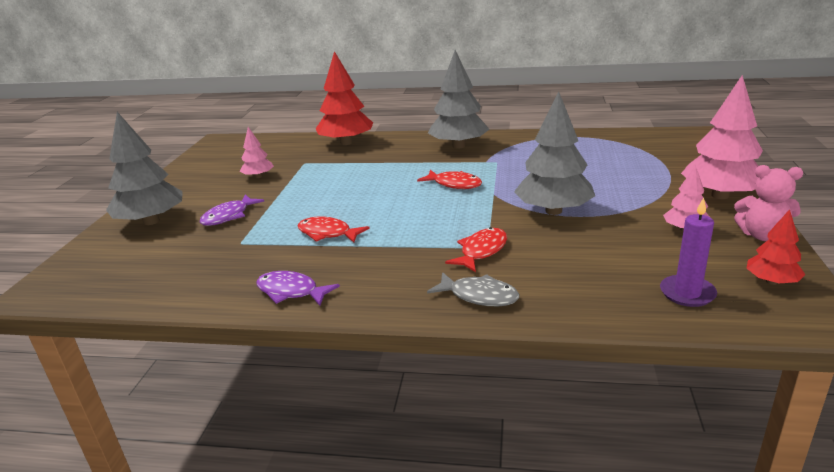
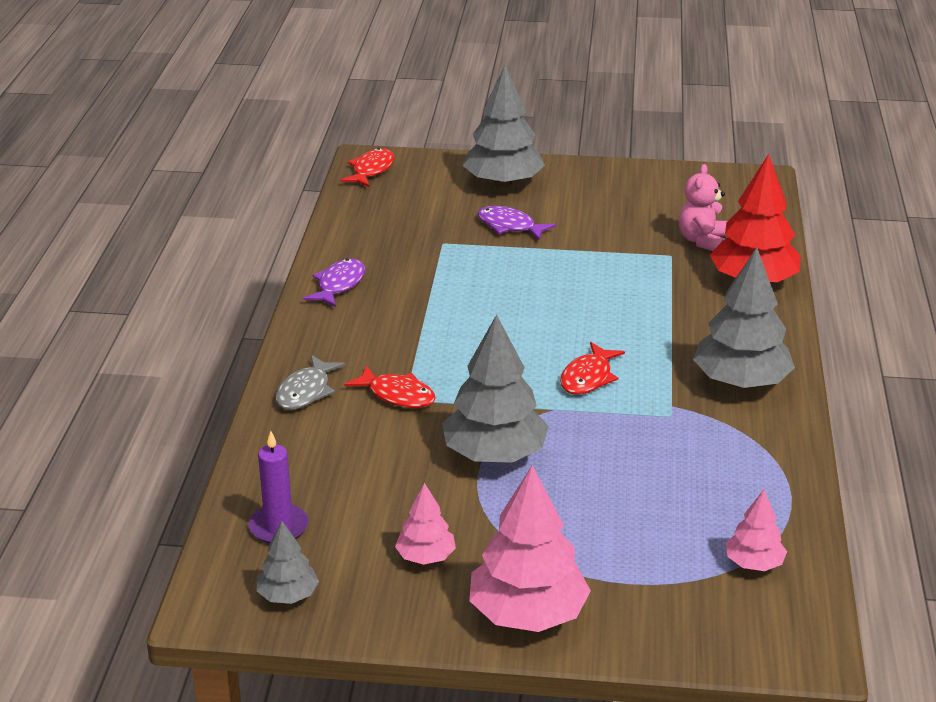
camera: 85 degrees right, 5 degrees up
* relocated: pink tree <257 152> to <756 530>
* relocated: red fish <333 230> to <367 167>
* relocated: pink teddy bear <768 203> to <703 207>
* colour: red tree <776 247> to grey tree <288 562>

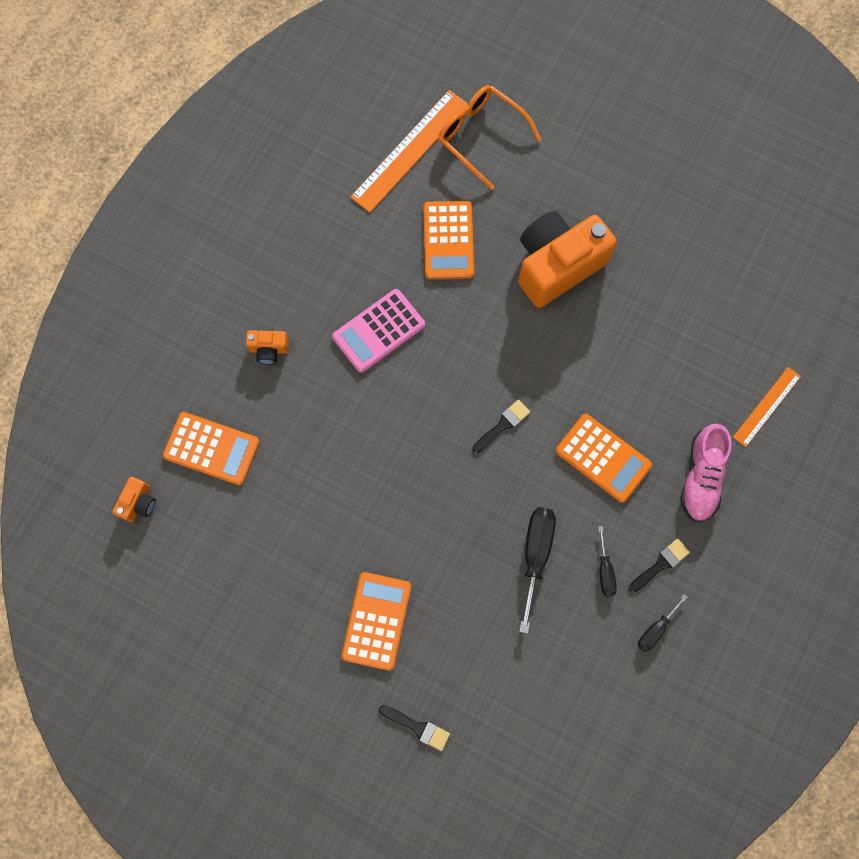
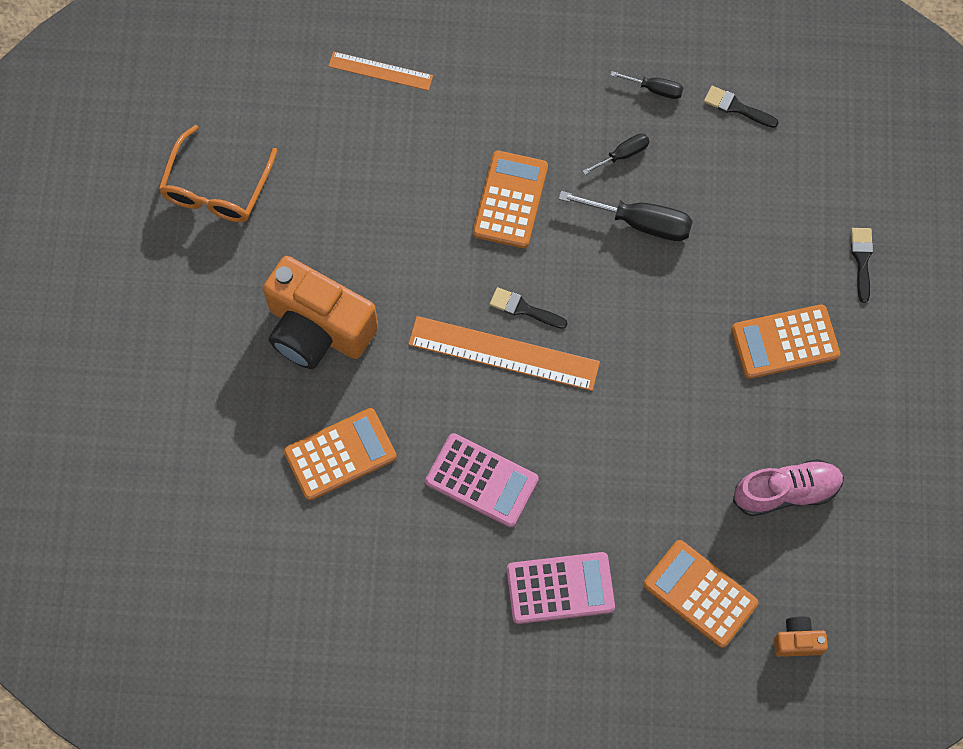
camera: 115 degrees left, 5 degrees down
* relocated: orange ruler <409 151> to <504 353>
* relocated: orange glasses <489 137> to <217 173>
* relocated: black brush <659 566> to <741 107>
* relocated: pink shoe <706 473> to <788 487>
* exchanged: orange camera <267 347> to pink calculator <561 588>
* spun: orange calculator <211 448> = <700 594> 45 degrees counterclockwise
* spun: black screwdriver <537 570> = <626 216> 150 degrees counterclockwise

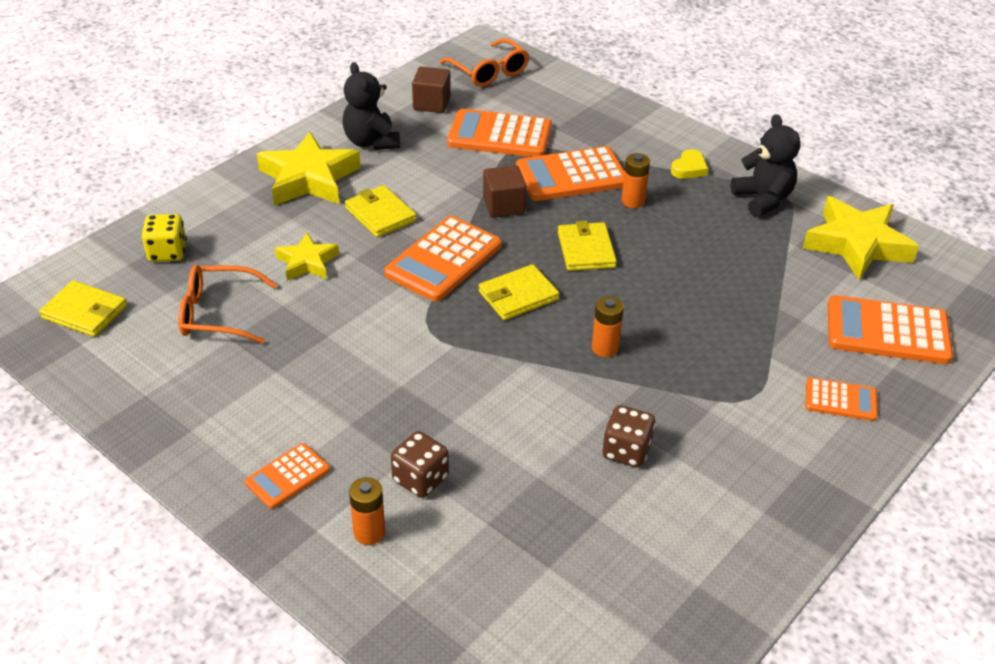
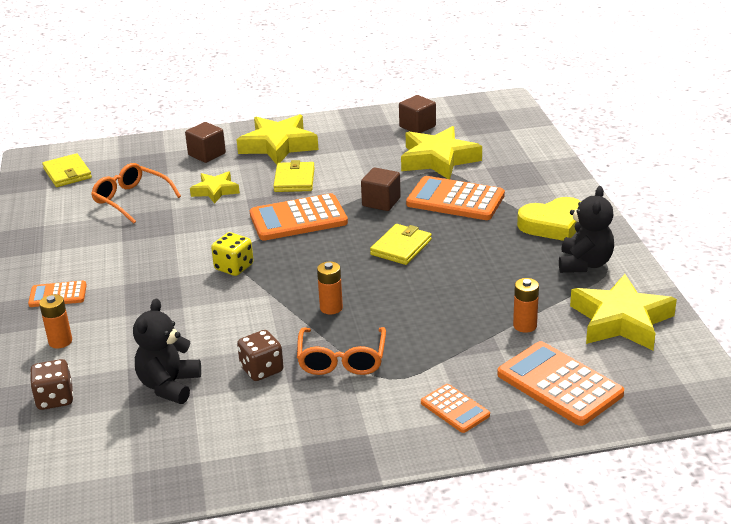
camera: 40 degrees right, 10 degrees down
* missing: yellow wallet <518 292>
* appeared: brown cube <205 142>
* relocated: yellow dice <164 238> to <232 254>
* relocated: black teddy bear <371 106> to <167 351>
* relocated: brown dice <420 464> to <52 384>
* relocated: orange glasses <484 62> to <341 351>
* relocated: orange battery <635 180> to <526 305>
* exchanged: orange calculator <499 133> to yellow star <441 152>
* size: yellow heart <689 164> = <549 219> x1.83

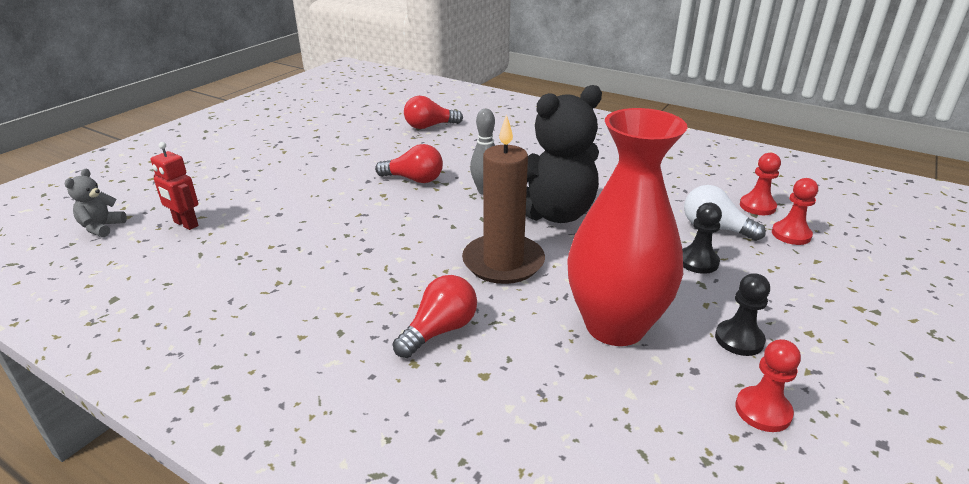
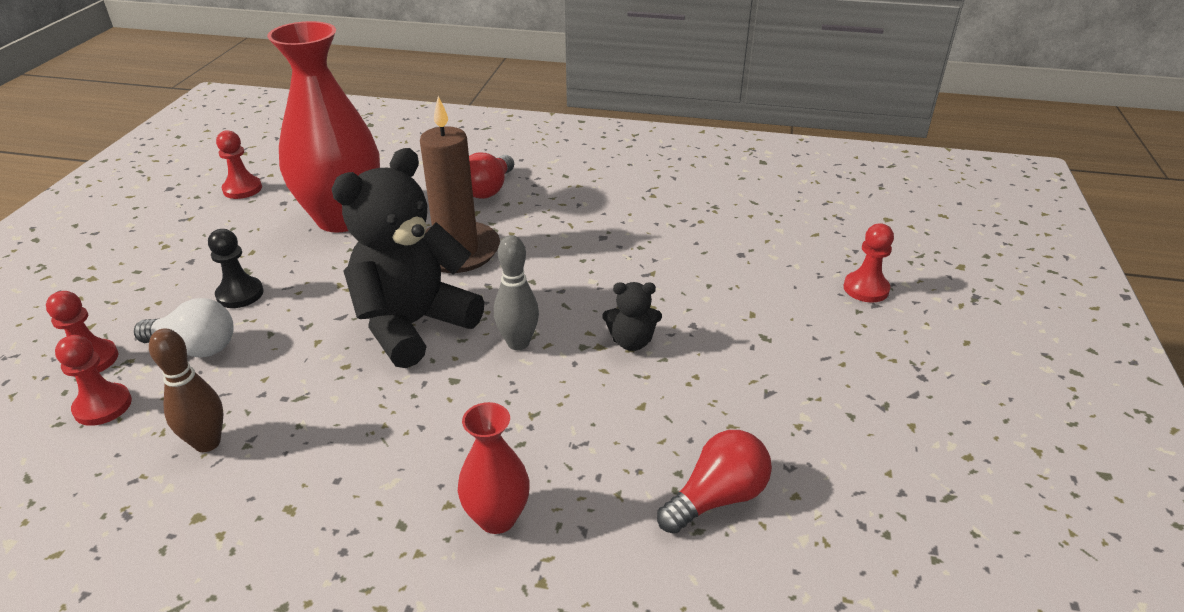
camera: 160 degrees right, 5 degrees up
* missing: grey teddy bear <96 203>
* missing: red robot <175 186>
* missing: black pawn <742 314>
* appeared: brown bowling pin <186 390>
* appeared: red vase <494 468>
* appeared: red pawn <868 263>
* exchanged: red light bulb <409 163> to black teddy bear <632 316>

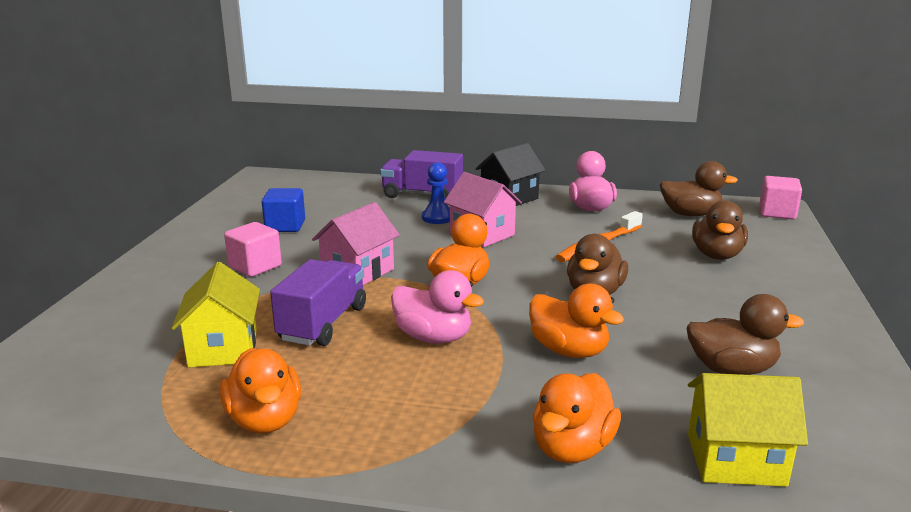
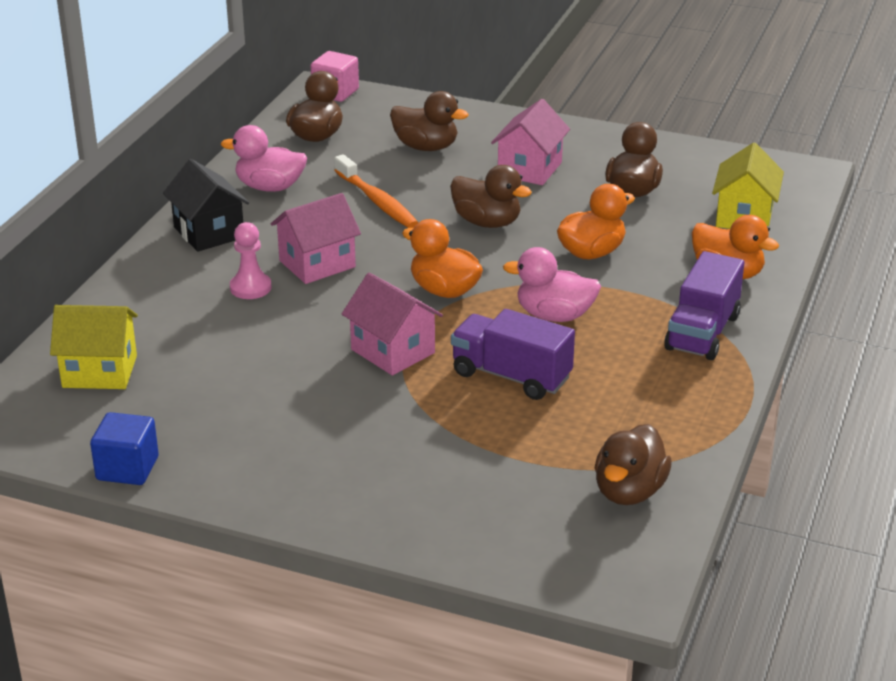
camera: 80 degrees left, 10 degrees up
* missing: orange duck <260 391>
* missing: pink cube <253 249>
* appeared: pink house <530 142>
* appeared: brown duck <633 464>
* relocated: yellow house <216 314> to <94 347>
* relocated: blue cube <283 210> to <124 448>
* relocated: purple truck <421 174> to <704 305>
* colour: blue pawn <436 193> to pink pawn <250 260>
* spun: pink duck <437 307> = <552 284> 120 degrees counterclockwise

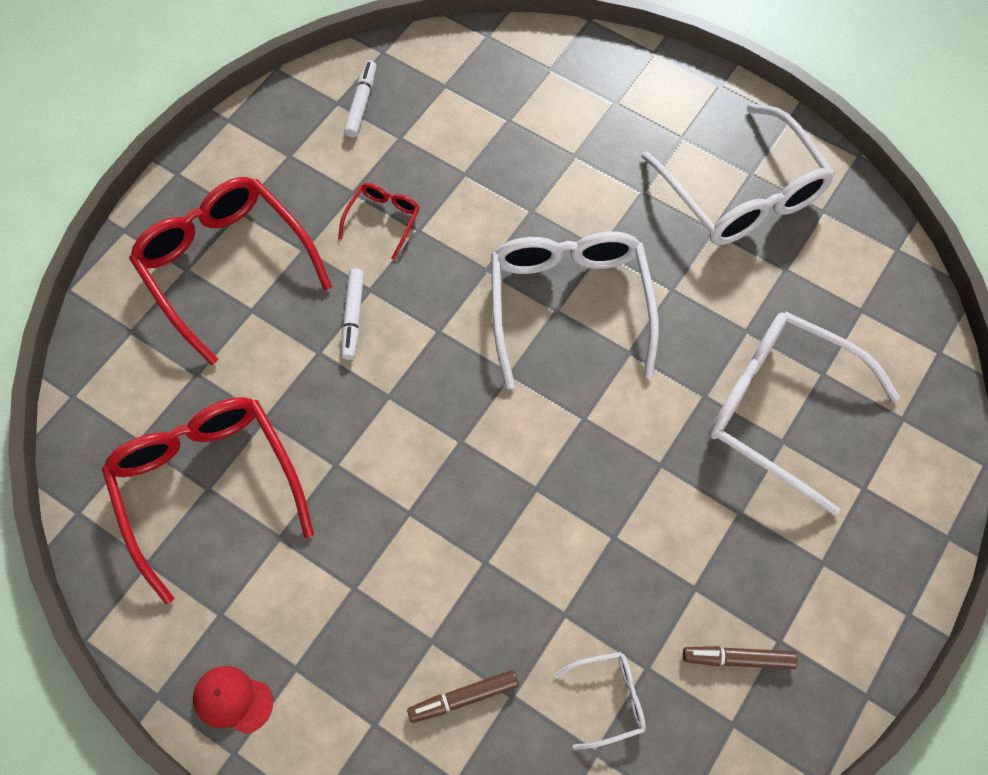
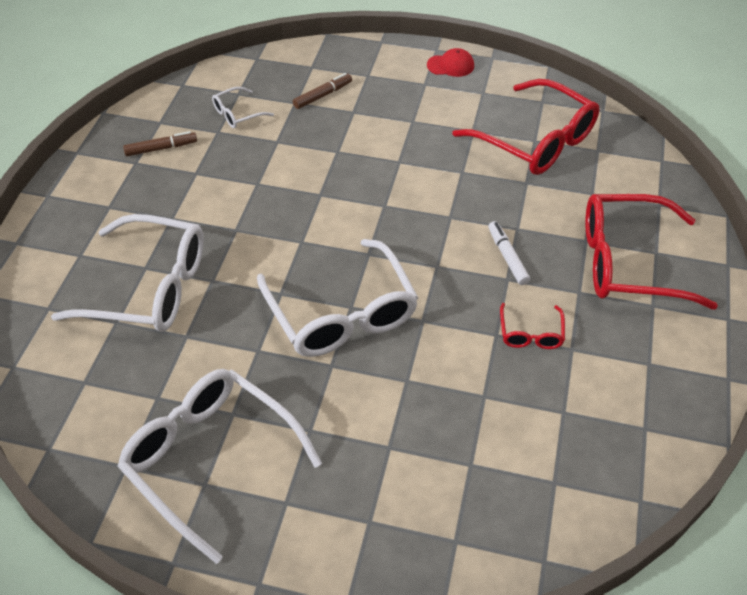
camera: 160 degrees right, 15 degrees down
* missing: white marker <360 99>
* spun: red glasses <230 271> = <651 252> 150 degrees clockwise

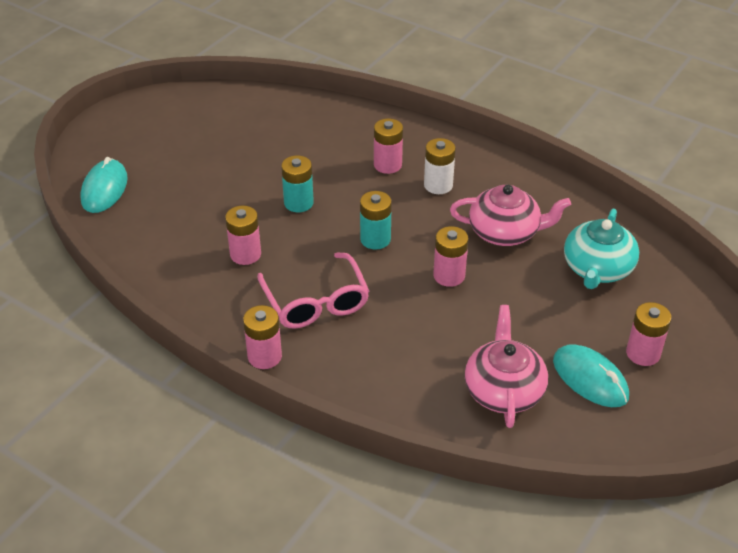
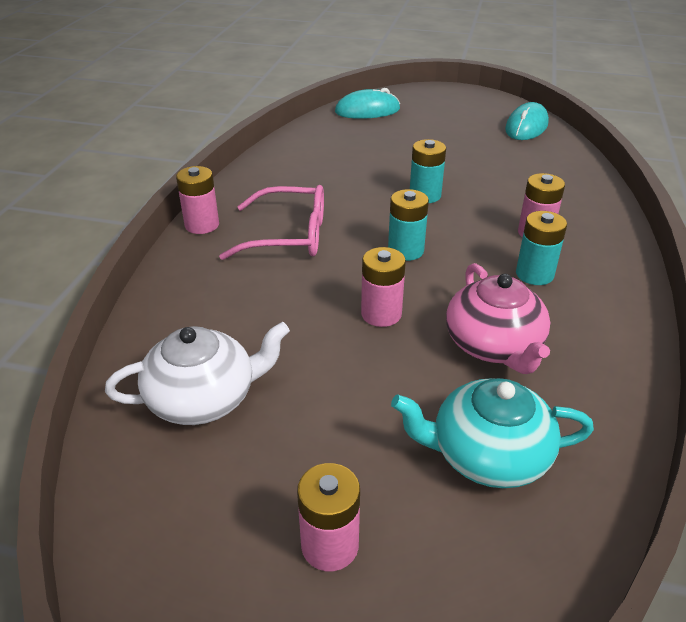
camera: 70 degrees right, 5 degrees down
* missing: pink battery <243 235>
* relocated: turquoise mouse <591 375> to <527 121>
* colour: white battery <440 166> to turquoise battery <541 248>
* colour: pink teapot <506 366> to white teapot <197 373>
* spun: pink glasses <313 290> = <271 222> 135 degrees counterclockwise

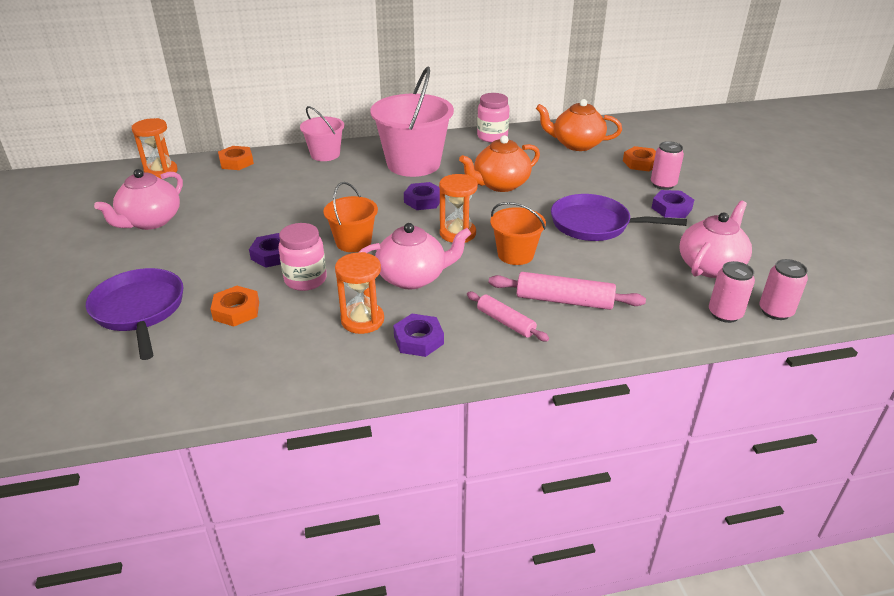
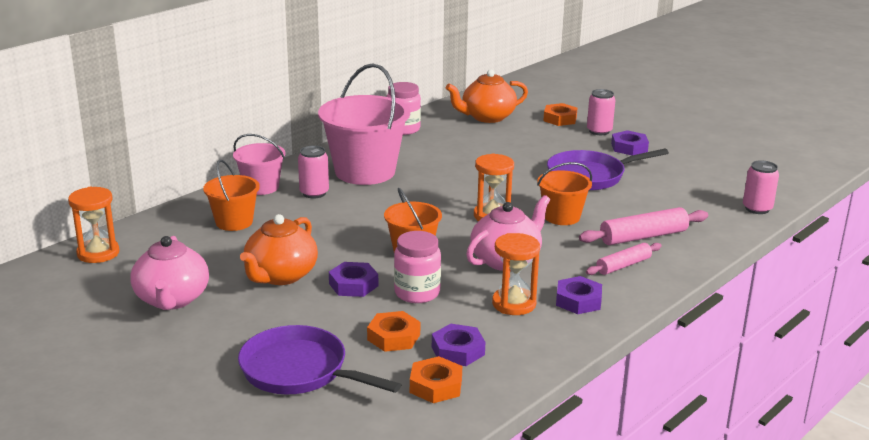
camera: 35 degrees left, 10 degrees down
* missing: pink teapot <715 239>
* appeared: orange bucket <231 195>
* relocated: orange nut <236 158> to <436 379>
* relocated: purple nut <422 196> to <458 345>
* relocated: orange teapot <499 163> to <279 249>
* relocated: pink can <783 289> to <313 172>
* spun: pink rolling pin <508 316> = <624 259> 45 degrees counterclockwise

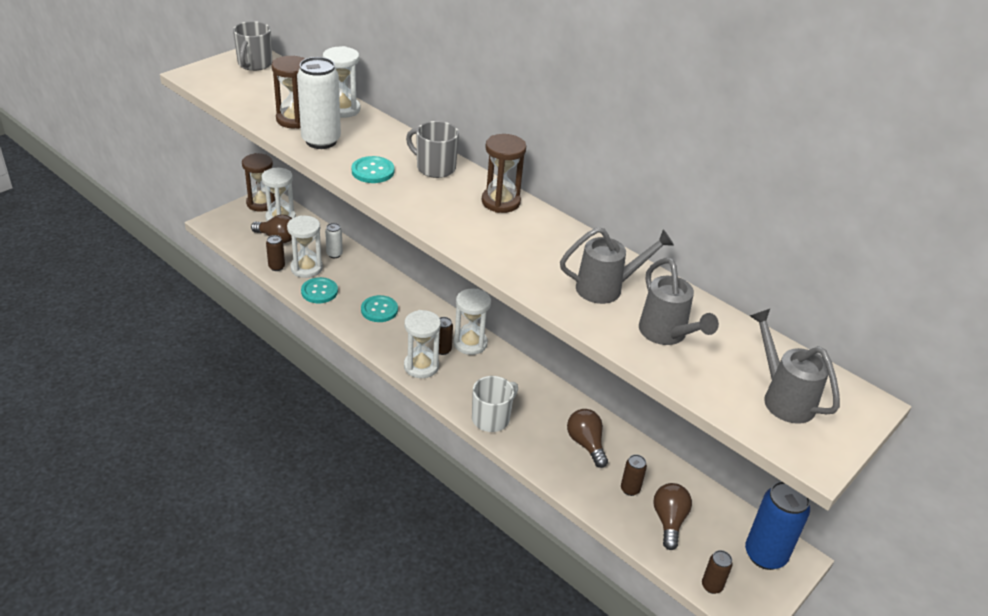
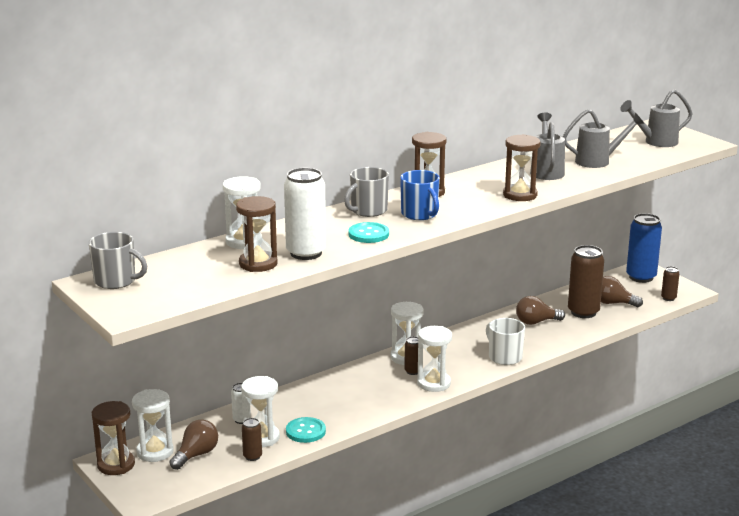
camera: 75 degrees left, 15 degrees down
* missing: turquoise button <379 308>
* appeared: blue mug <420 195>
* appeared: brown hourglass <522 167>
* size: brown can <634 475> = <586 281> x2.05

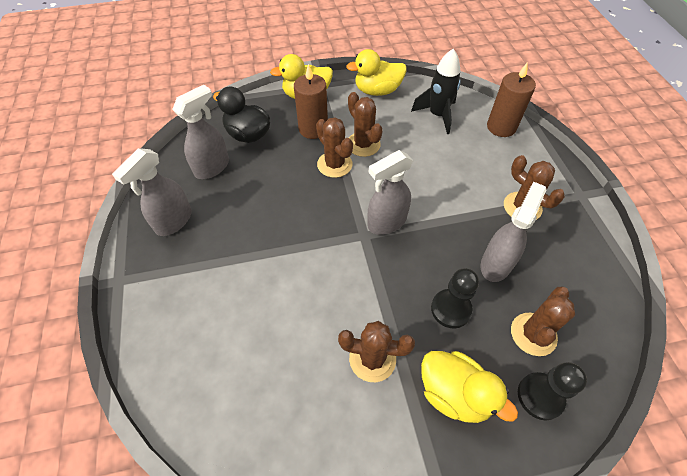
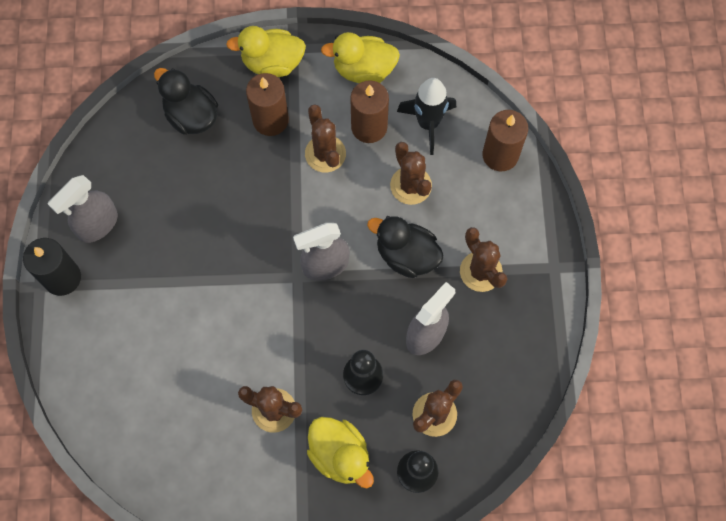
camera: 10 degrees right, 15 degrees up
* missing: grey spray bottle <200 132>
* appeared: black candle <52 267>
* appeared: brown candle <369 111>
* appeared: black duck <405 247>
* relocated: brown cactus <334 147> to <411 173>

